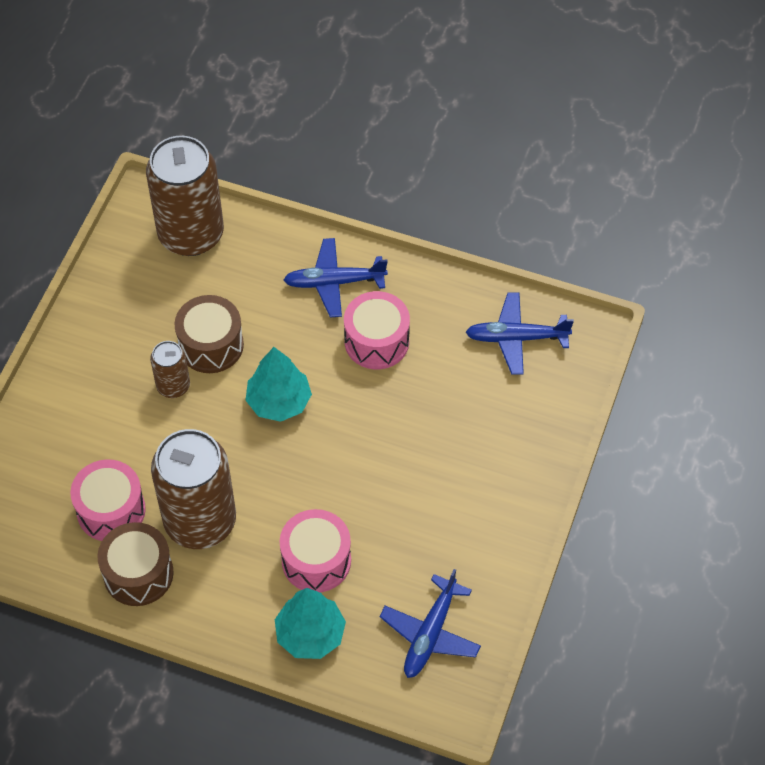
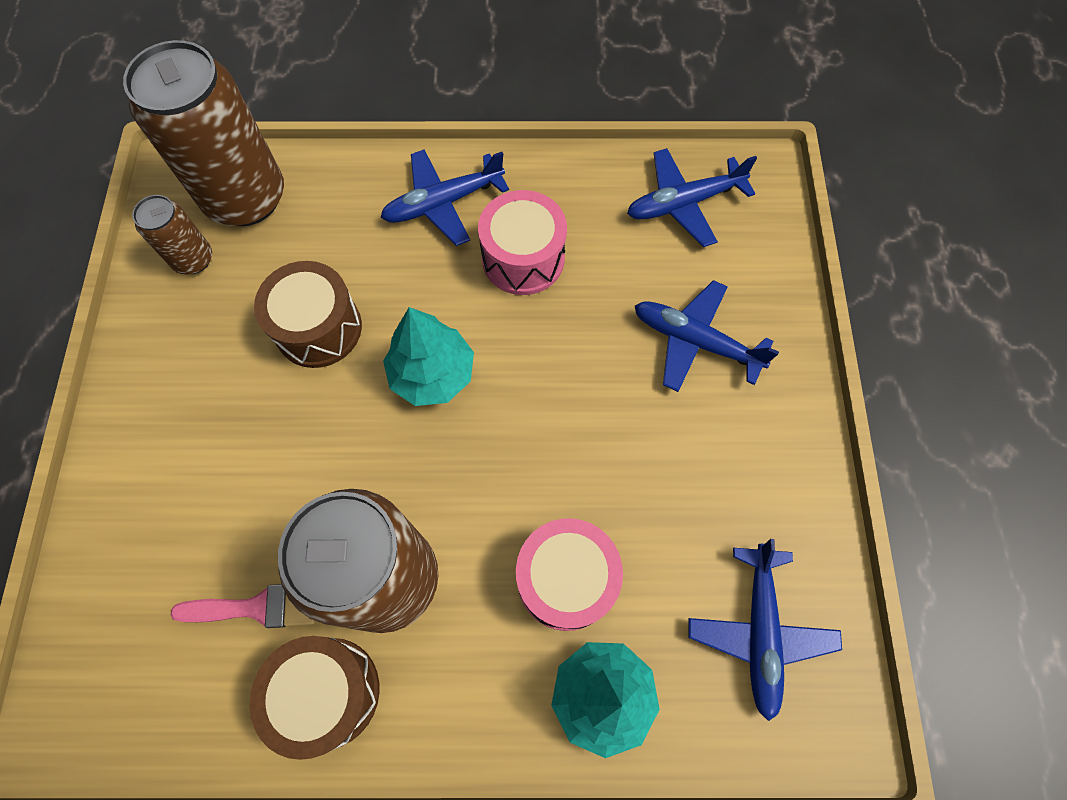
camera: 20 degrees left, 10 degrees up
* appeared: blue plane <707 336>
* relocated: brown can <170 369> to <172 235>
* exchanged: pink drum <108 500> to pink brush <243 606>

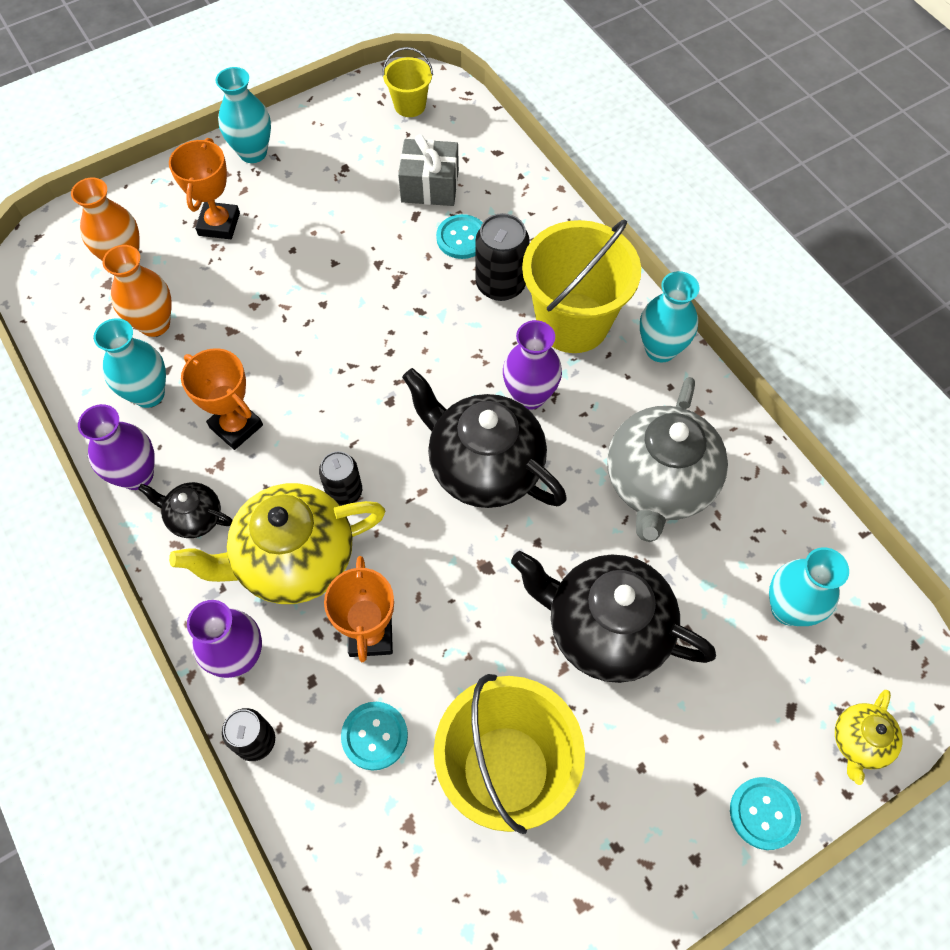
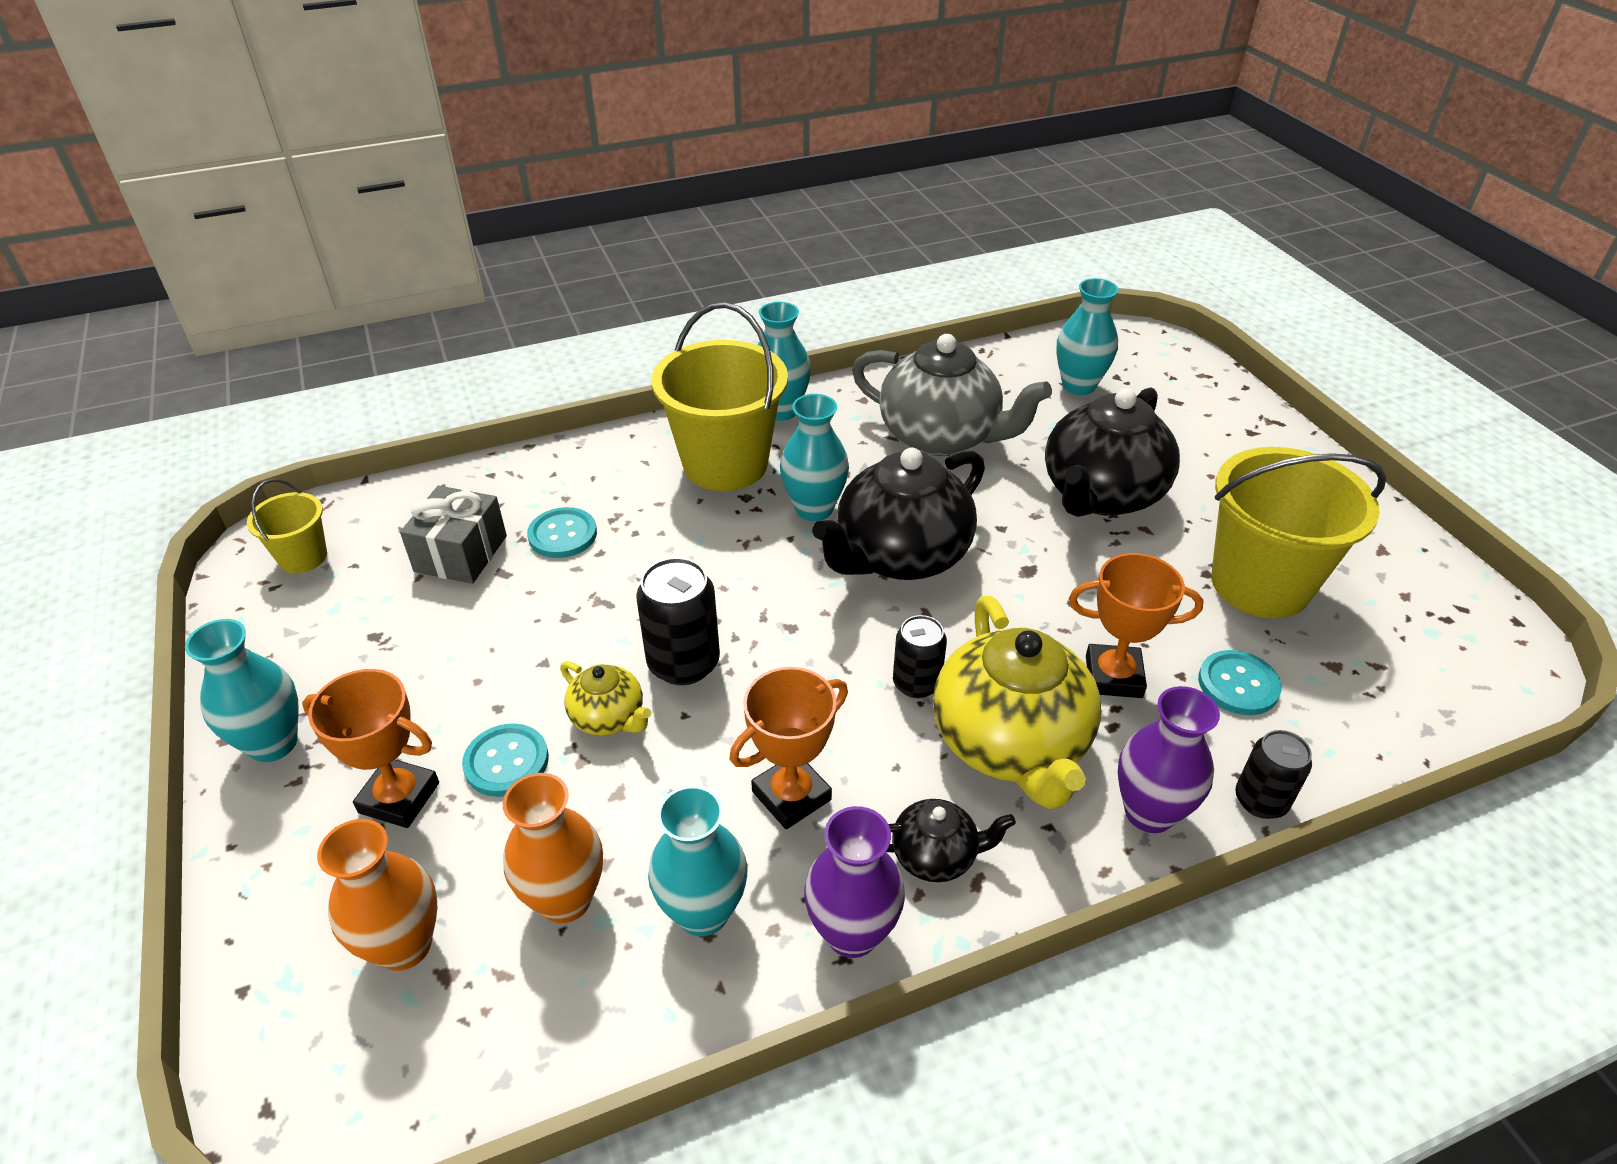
camera: 80 degrees left, 20 degrees down
* relocated: black can <503 257> to <678 621>
* relocated: turquoise button <765 813> to <505 760>
* relocated: yellow teapot <869 737> to <605 698>
* colour: purple vase <532 365> to turquoise vase <814 457>
* spun: black teapot <185 510> = <951 840> 120 degrees counterclockwise

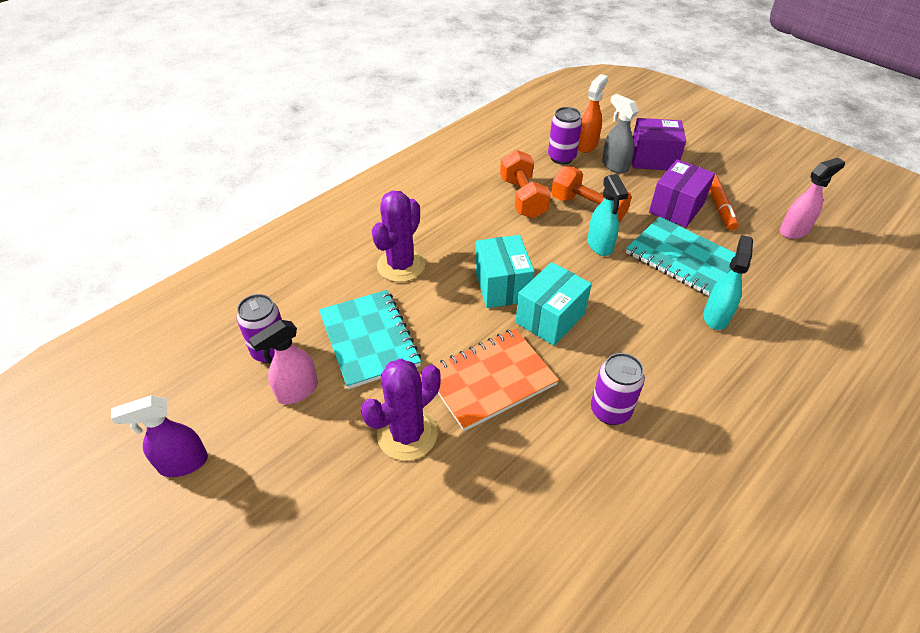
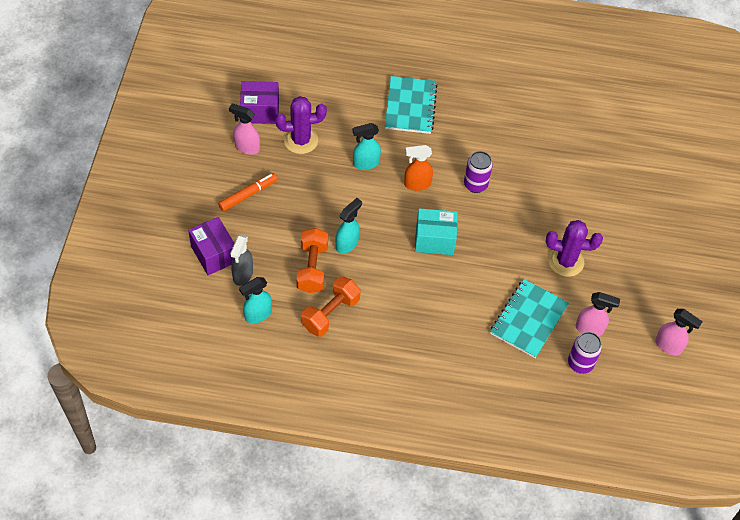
camera: 130 degrees left, 10 degrees up
* missing: orange notebook <495 379>
* missing: turquoise box <505 271>
* relocated: purple cactus <398 236> to <301 125>
* relocated: orange spray bottle <593 113> to <418 168>
* relocated: turquoise notebook <681 256> to <411 105>
* relocated: purple box <682 193> to <259 102>
* exchanged: purple can <565 136> to turquoise spray bottle <255 300>
* colour: purple spray bottle <159 436> to pink spray bottle <679 332>

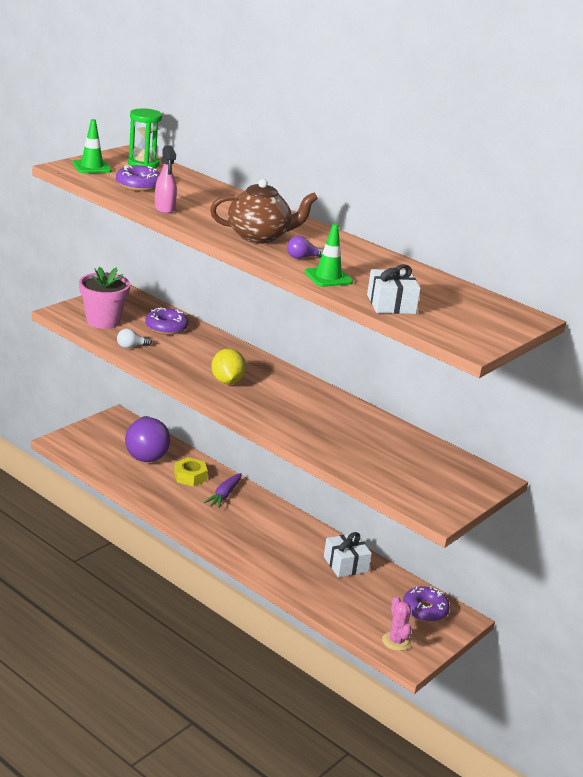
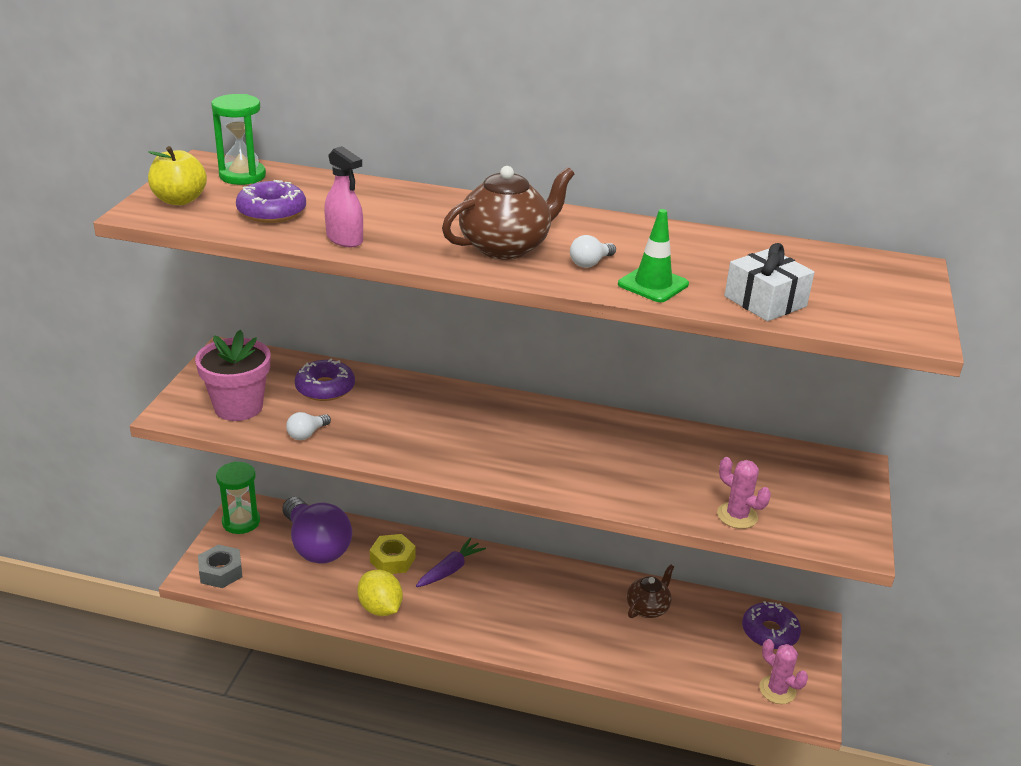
camera: 25 degrees left, 5 degrees up
* appeared: grey nut <220 566>
* appeared: green hourglass <238 497>
* appeared: pink cactus <744 493>
* relocated: yellow lemon <228 367> to <380 593>
* exchanged: green traffic cone <92 146> to yellow apple <177 175>
* exchanged: white gift <348 554> to brown teapot <650 591>
* colour: purple light bulb <305 247> to white light bulb <593 251>
* spun: purple carrot <223 490> = <451 562> 135 degrees counterclockwise

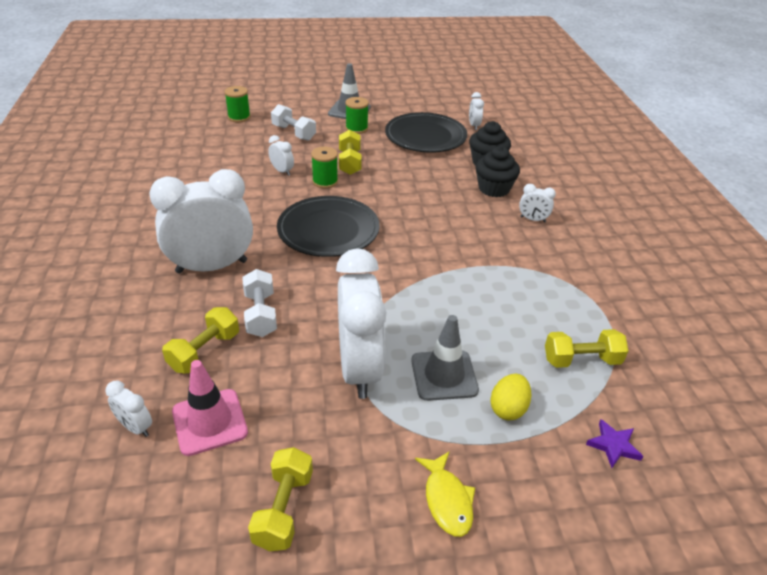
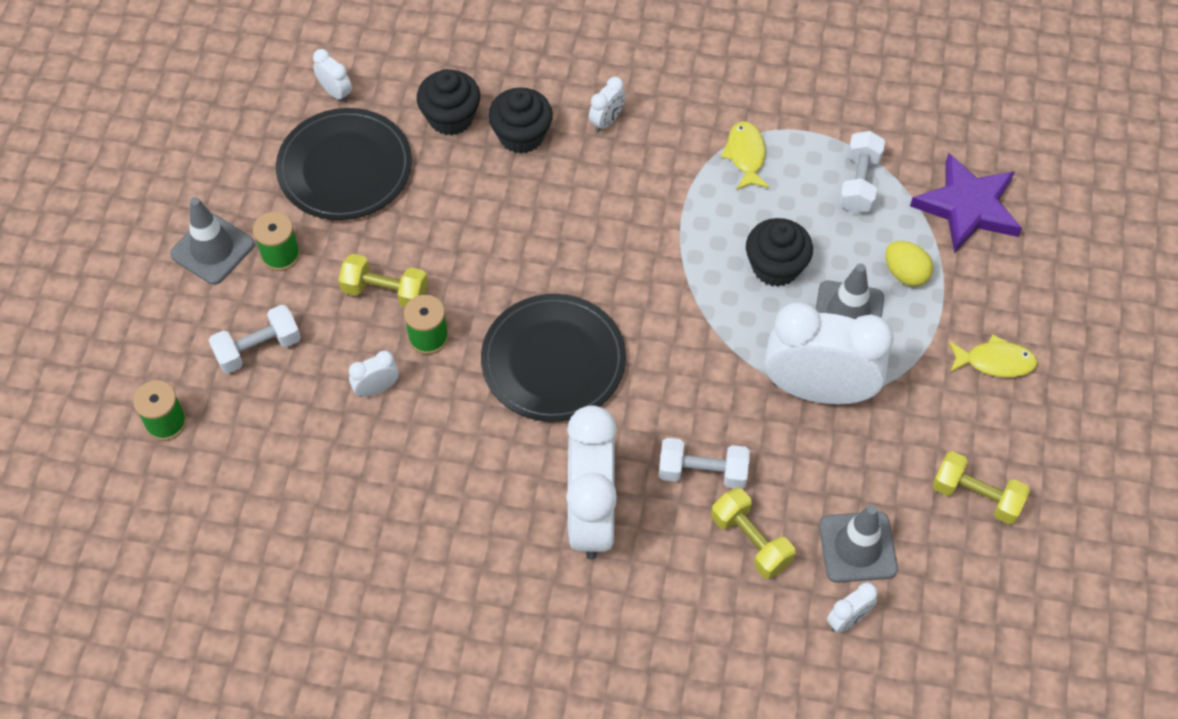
camera: 70 degrees left, 20 degrees up
* appeared: yellow fish <745 155>
* appeared: black cupcake <779 252>
* colour: pink traffic cone <210 408> to grey traffic cone <858 544>
* colour: yellow dumbbell <586 348> to white dumbbell <862 172>
* spun: white clock <476 111> = <332 75> 150 degrees counterclockwise
* size: purple star <614 443> = <966 203> x2.14

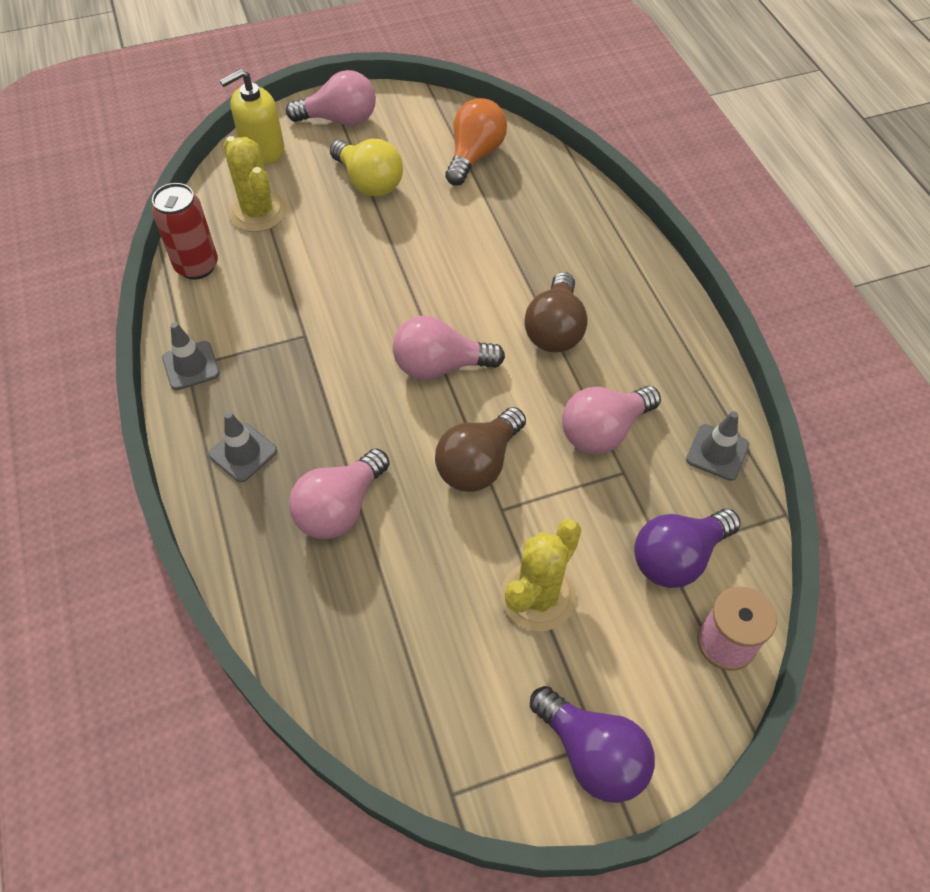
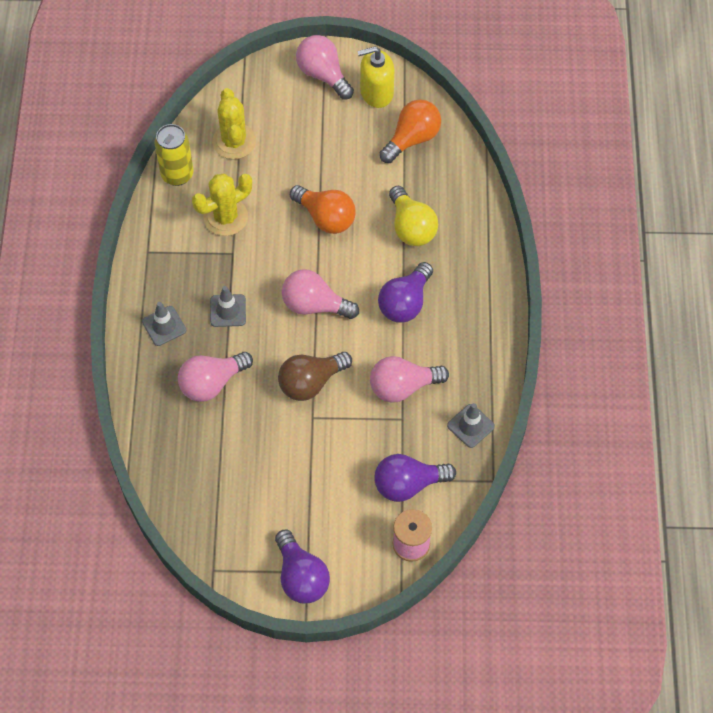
camera: 20 degrees right, 5 degrees up
* appeared: orange light bulb <323 209>
* relocated: grey traffic cone <191 356> to <228 306>
* relocated: yellow soap dispenser <252 116> to <376 77>
* relocated: yellow light bulb <366 167> to <413 216>
* relocated: yellow cactus <541 575> to <222 204>
* colour: red can <185 231> to yellow can <173 155>
* colour: brown light bulb <556 312> to purple light bulb <405 292>
* spun: pink light bulb <331 98> = <325 67> 150 degrees counterclockwise

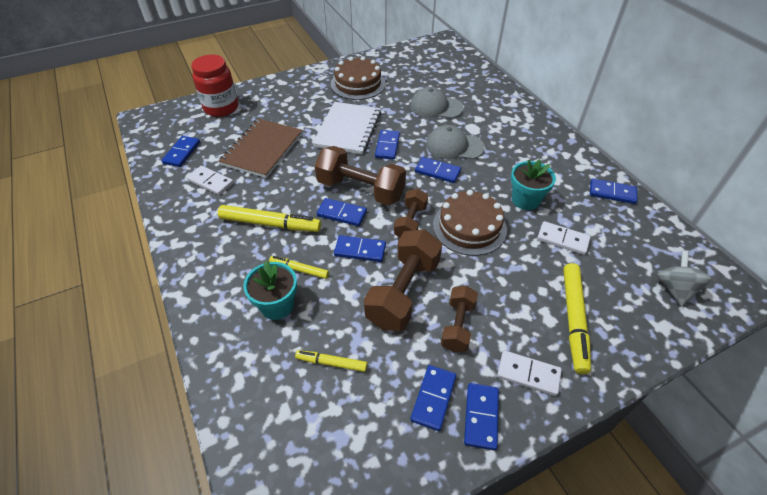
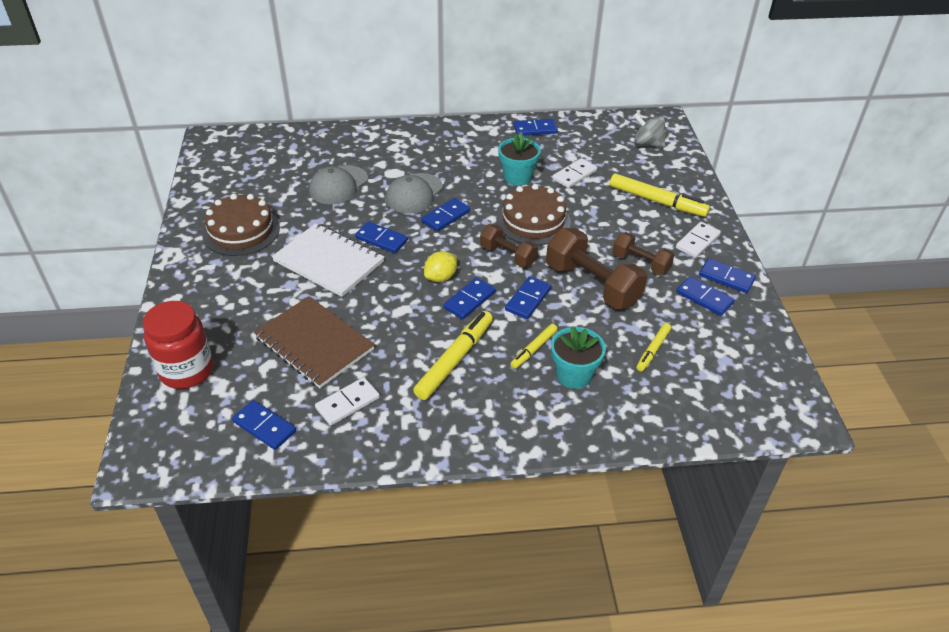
camera: 70 degrees left, 5 degrees down
* exchanged: brown dumbbell <360 176> to yellow lemon <440 266>
* spun: blue domino <614 191> = <536 127> 45 degrees clockwise

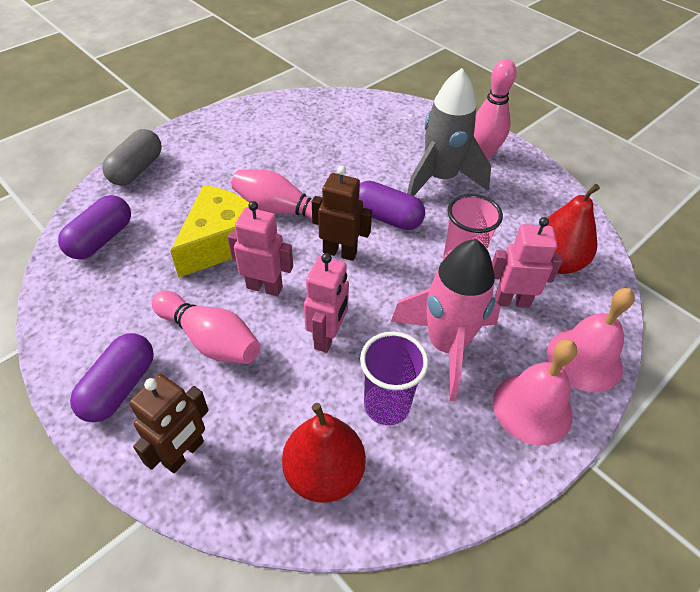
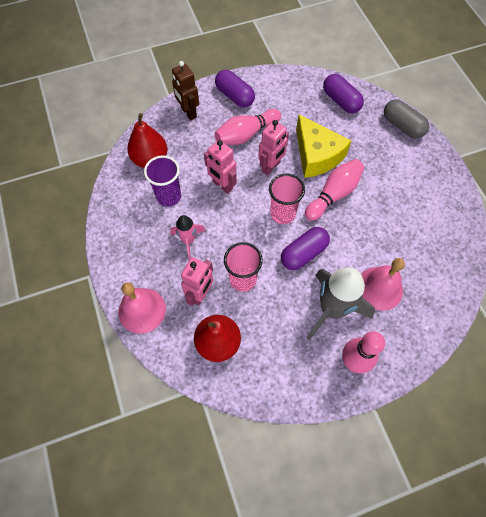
camera: 115 degrees right, 15 degrees up
* relocated: pink bell <535 392> to <383 284>
* exchanged: brown robot <342 213> to pink cup <287 198>
* size: pink rocket <446 320> = <188 237> x0.54

